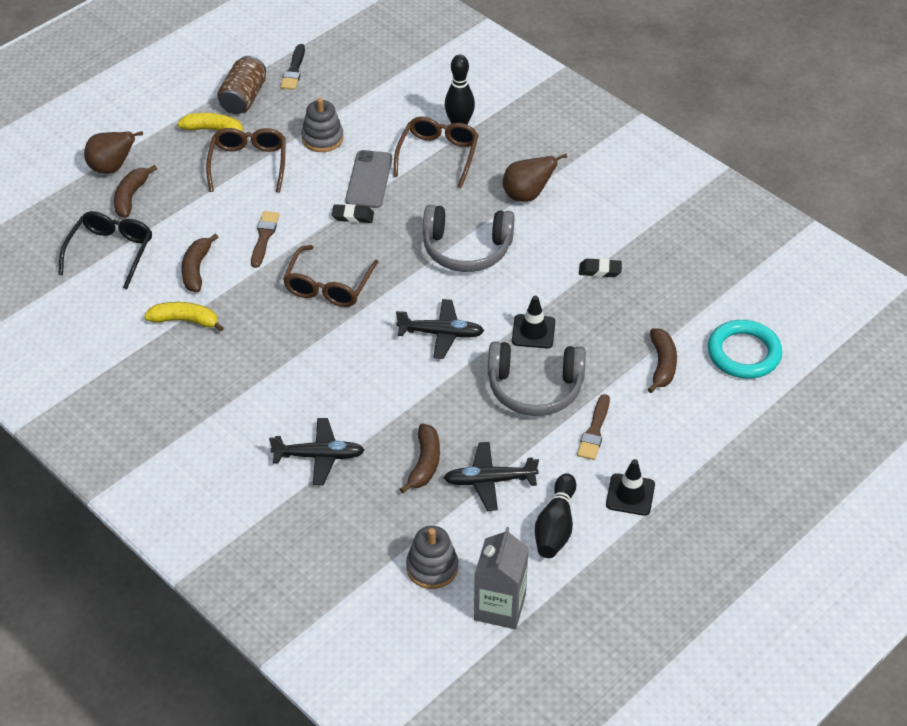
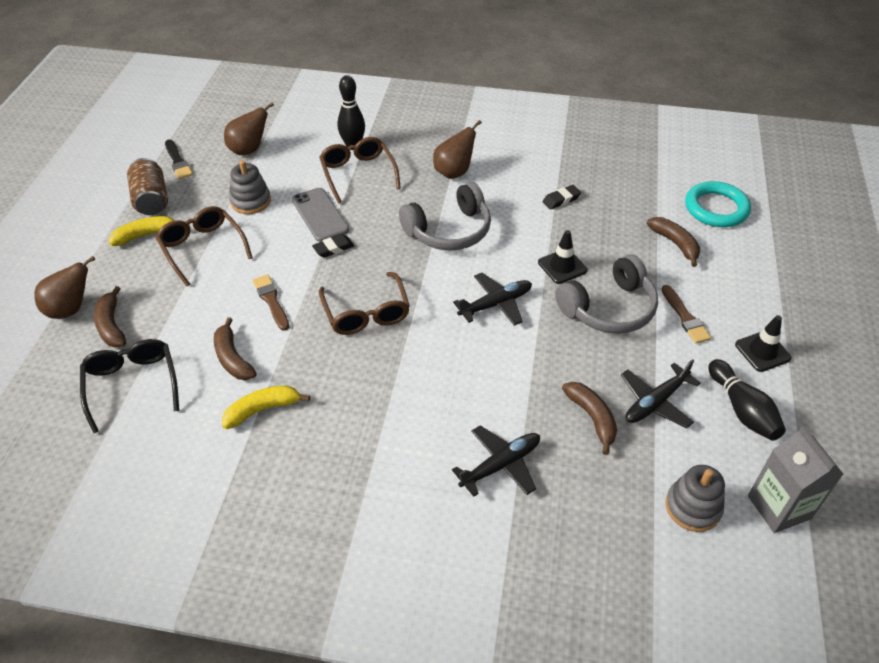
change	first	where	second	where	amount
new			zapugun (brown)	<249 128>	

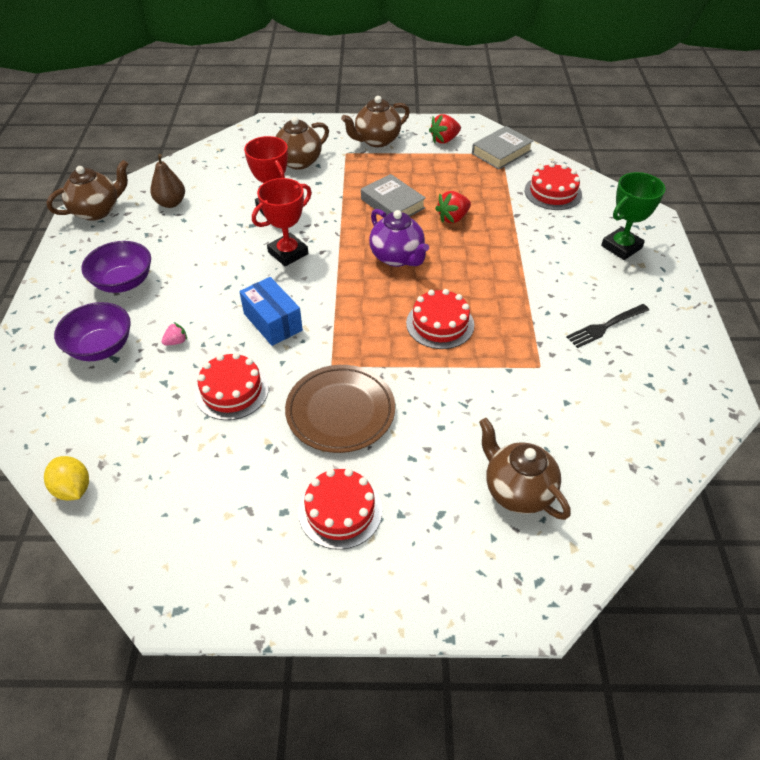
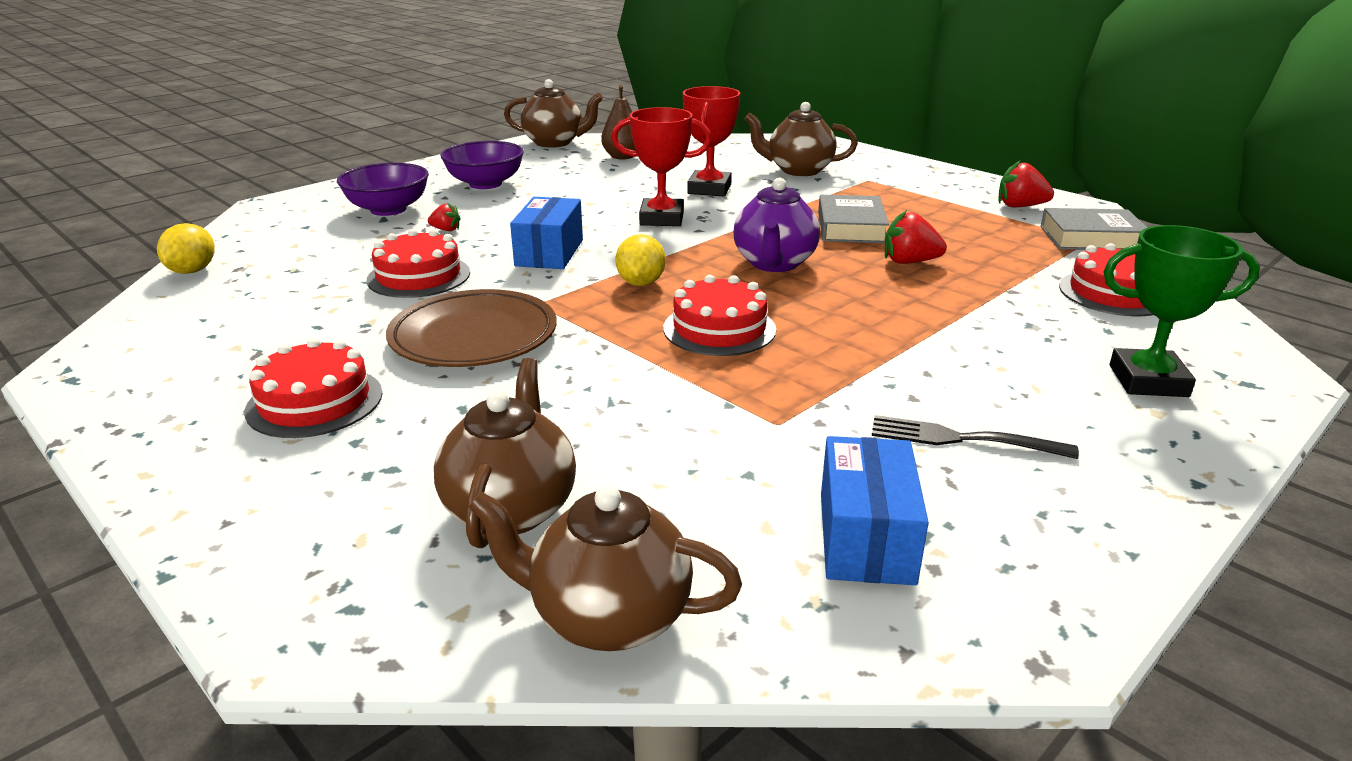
change	first	where	second	where	amount
repainted	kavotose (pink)	<174 333>	kavotose (red)	<444 217>	
shifted	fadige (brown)	<375 121>		<605 568>	
new			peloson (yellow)	<640 260>	
new			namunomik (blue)	<875 510>	

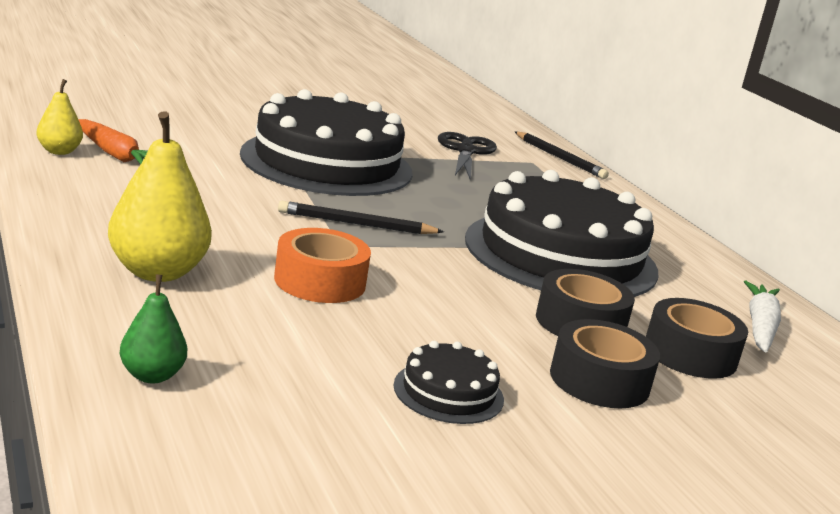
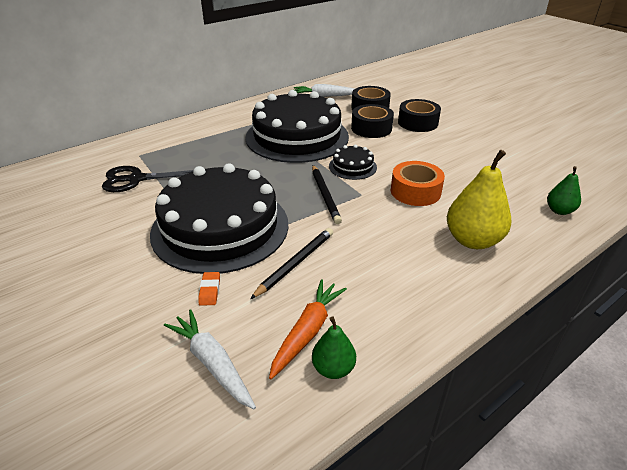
change	first	where	second	where	amount
new			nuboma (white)	<210 359>	
new			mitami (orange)	<209 289>	
shifted	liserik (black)	<562 155>		<291 263>	
repainted	zapugun (yellow)	<59 117>	zapugun (green)	<334 347>	
shifted	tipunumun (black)	<449 382>		<353 162>	

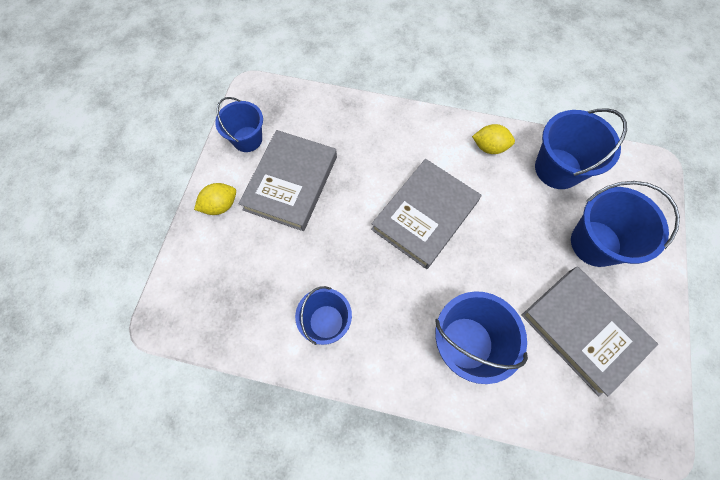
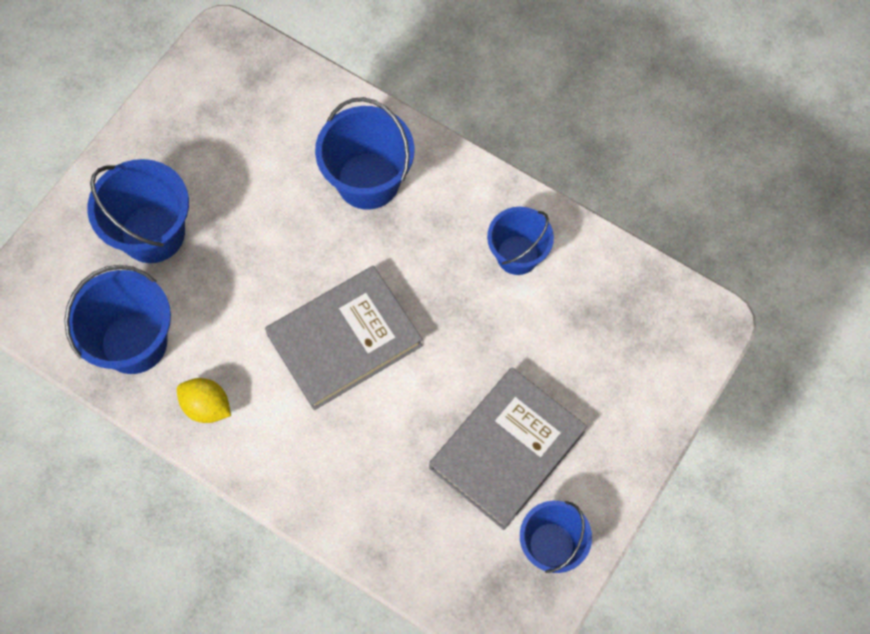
change	first	where	second	where	amount
gone	peloson (yellow)	<215 199>			
gone	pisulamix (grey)	<589 331>			

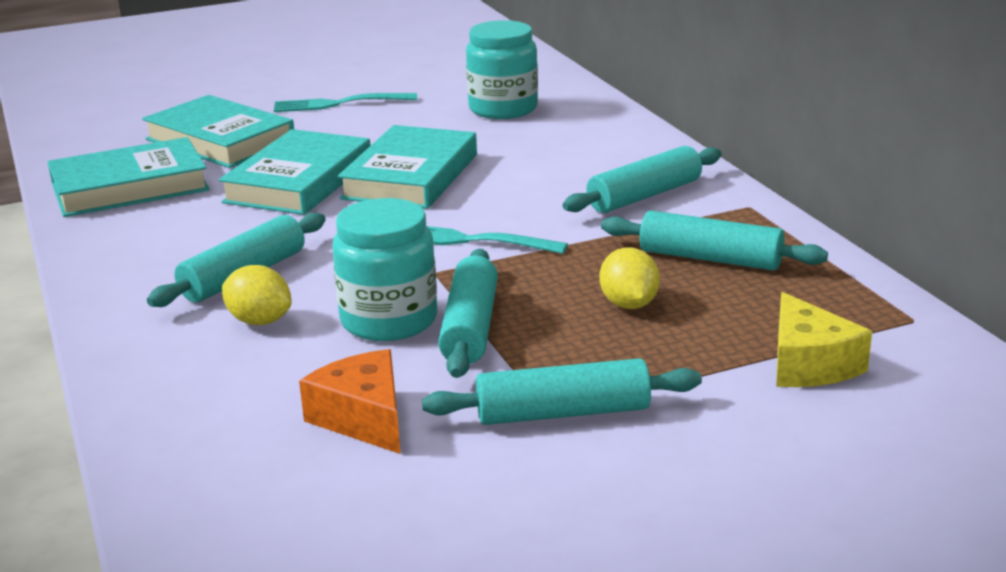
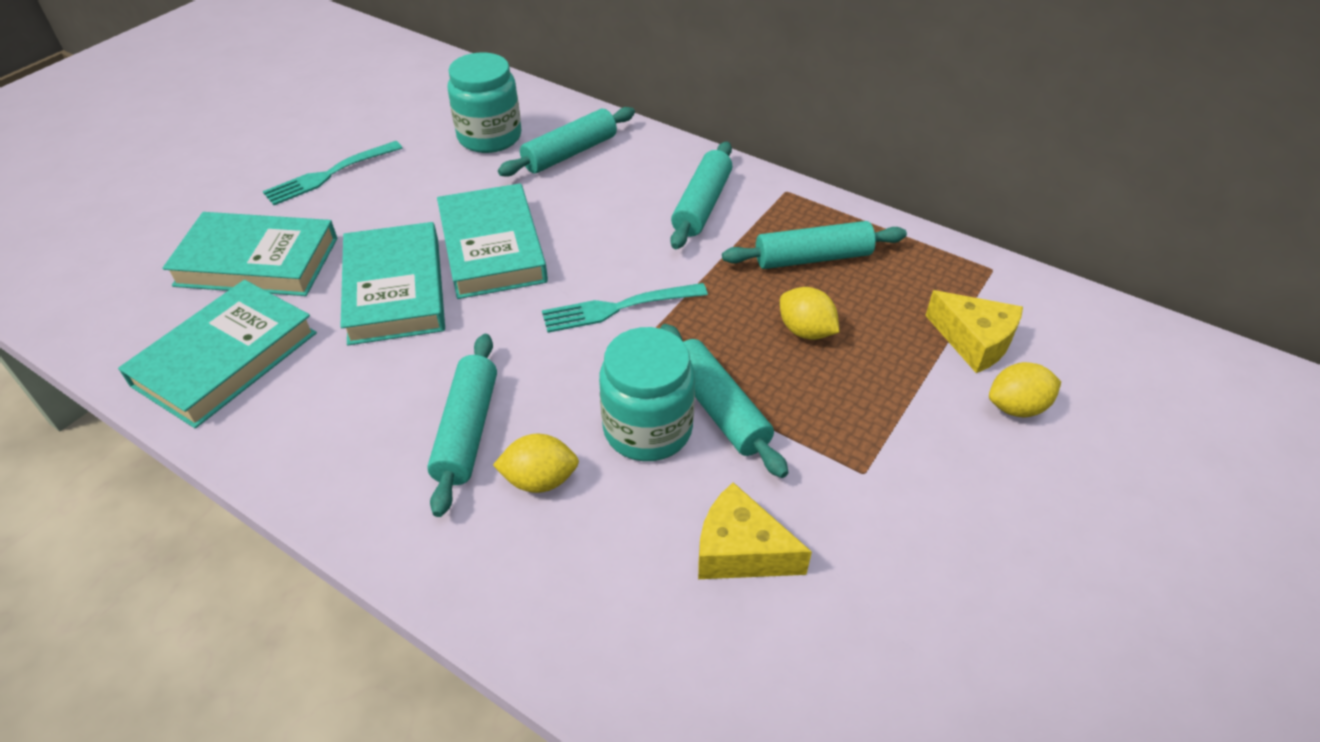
change	first	where	second	where	amount
shifted	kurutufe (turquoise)	<562 391>		<566 142>	
repainted	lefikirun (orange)	<349 401>	lefikirun (yellow)	<755 530>	
new			peloson (yellow)	<1025 389>	

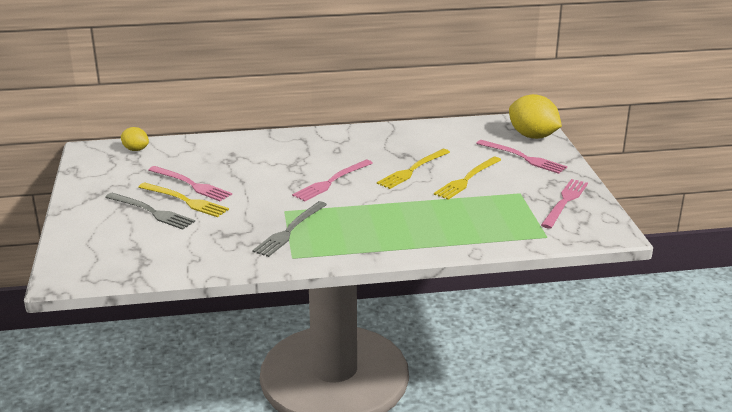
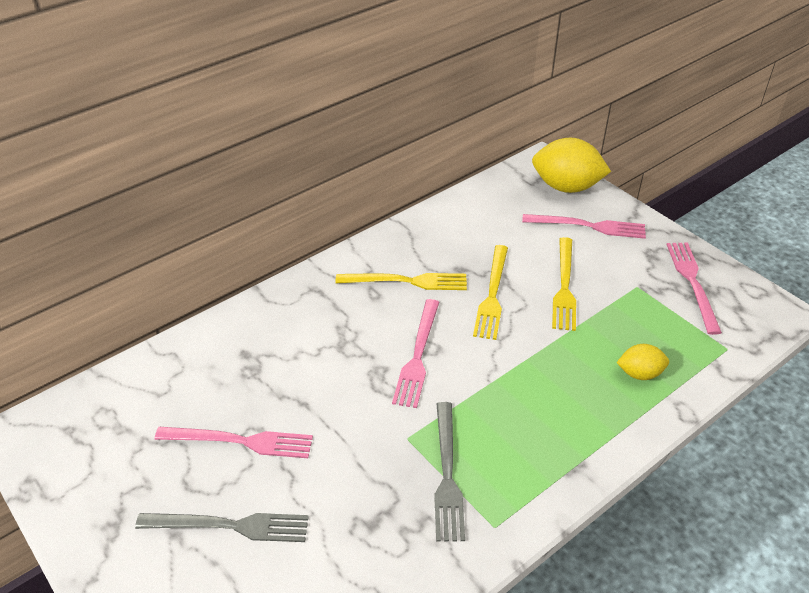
change	first	where	second	where	amount
shifted	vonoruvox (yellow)	<183 199>		<401 281>	
shifted	peloson (yellow)	<135 139>		<642 362>	

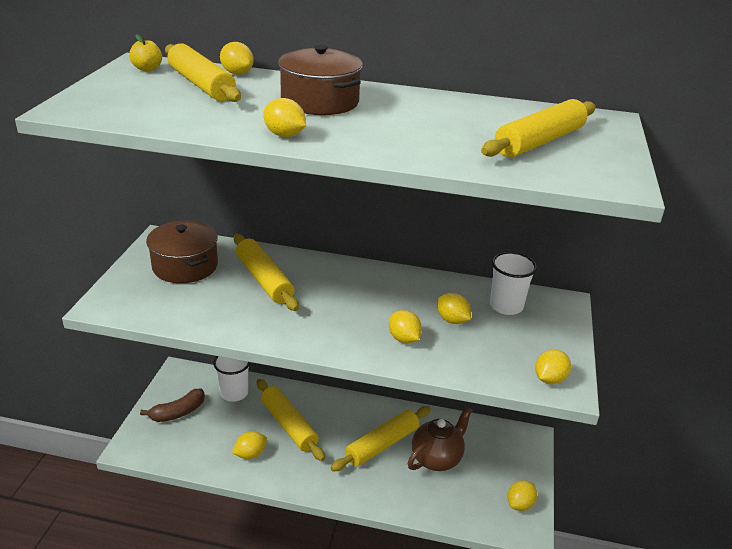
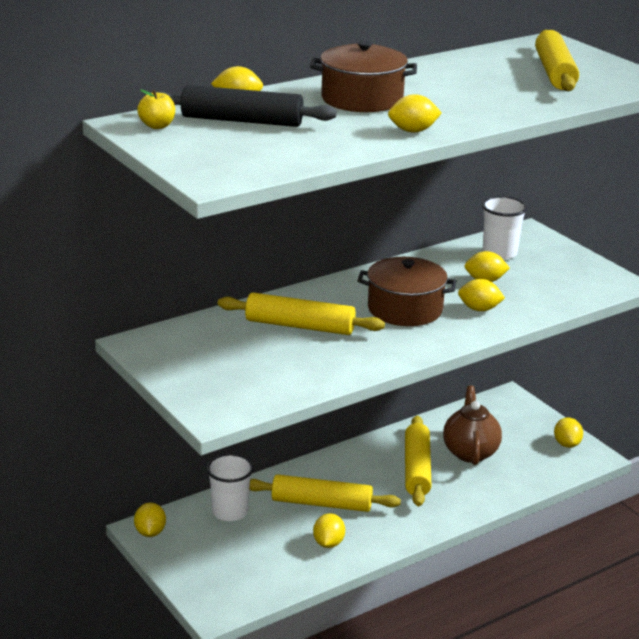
change	first	where	second	where	amount
shifted	peloson (yellow)	<553 366>		<150 520>	
repainted	kurutufe (yellow)	<203 72>	kurutufe (black)	<247 106>	
shifted	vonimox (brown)	<182 251>		<406 291>	
gone	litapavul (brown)	<172 405>			

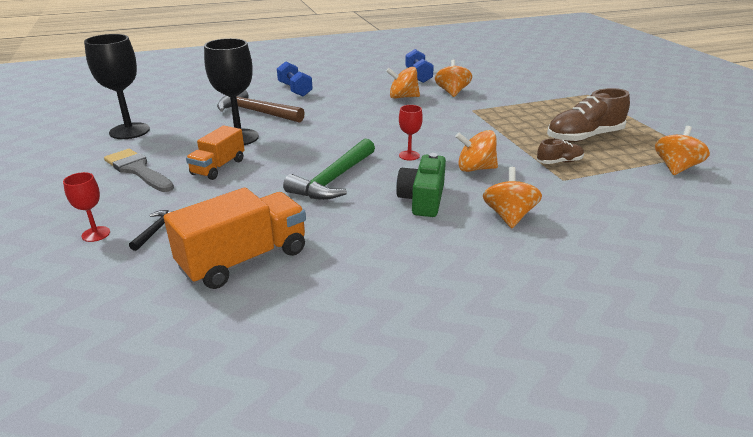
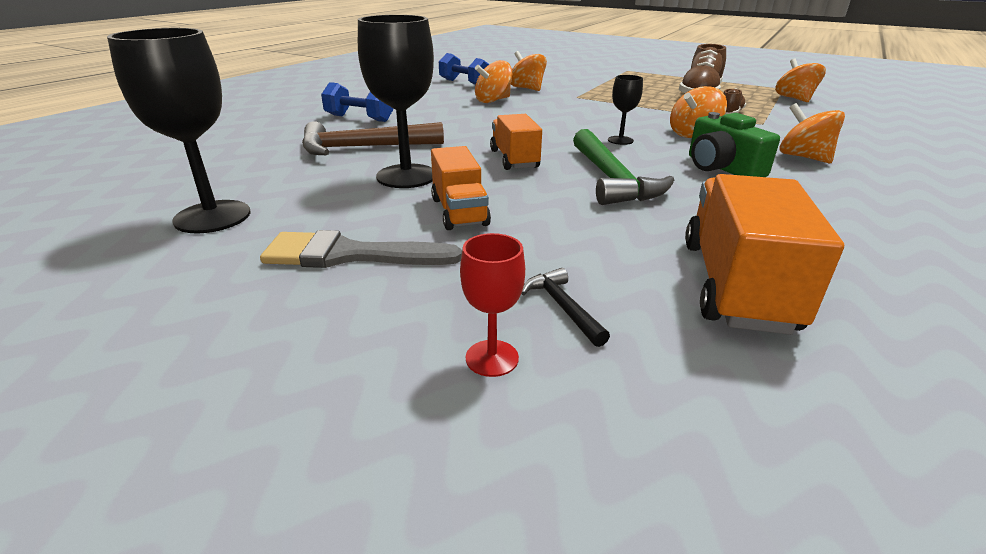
change	first	where	second	where	amount
new			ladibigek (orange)	<516 142>	
repainted	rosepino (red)	<411 133>	rosepino (black)	<625 110>	

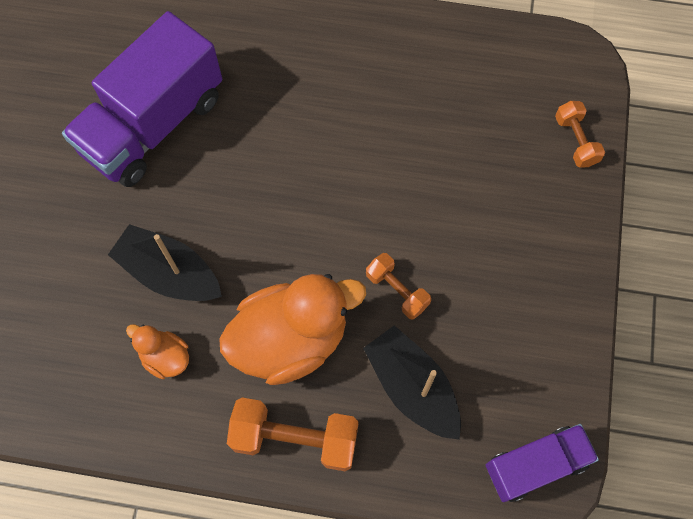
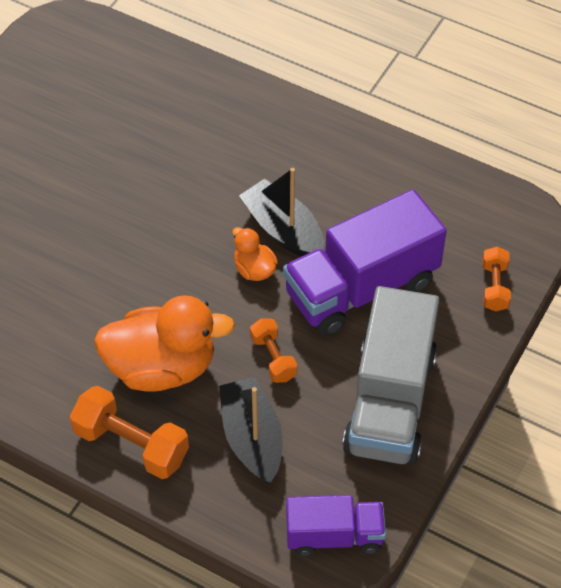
change	first	where	second	where	amount
shifted	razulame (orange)	<157 351>		<255 254>	
shifted	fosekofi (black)	<165 262>		<281 212>	
shifted	ladibigek (purple)	<142 99>		<365 263>	
new			ladibigek (grey)	<390 375>	

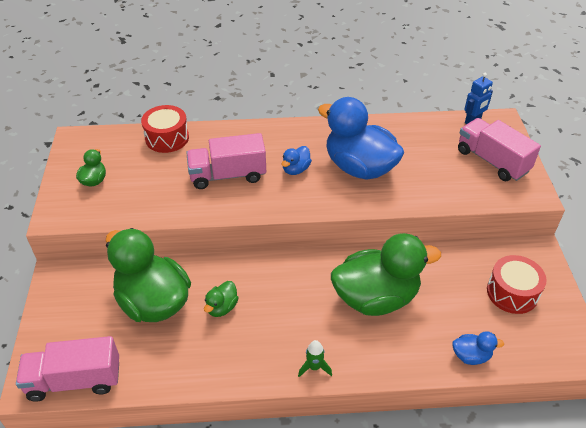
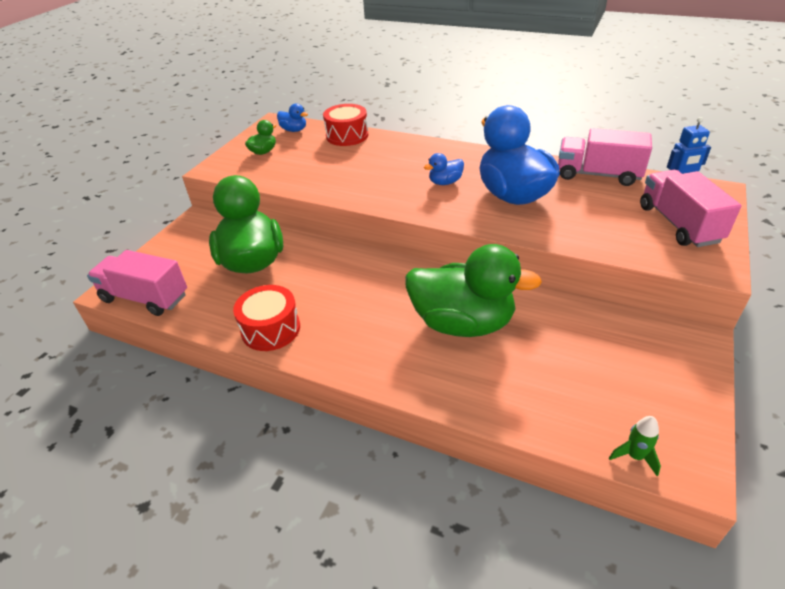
change	first	where	second	where	amount
shifted	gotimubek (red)	<517 284>		<266 318>	
shifted	razulame (blue)	<478 348>		<292 117>	
shifted	ladibigek (pink)	<226 161>		<605 157>	
shifted	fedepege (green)	<315 358>		<635 446>	
gone	razulame (green)	<221 299>			

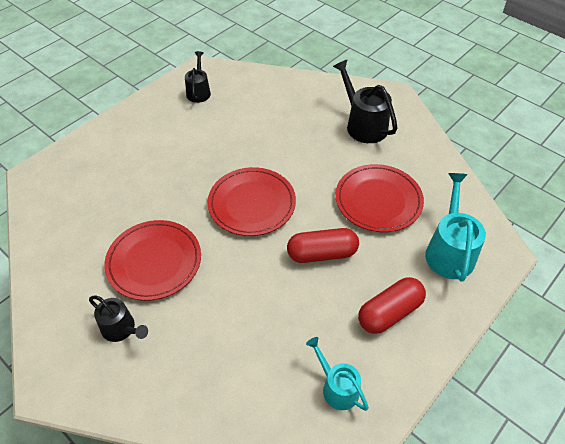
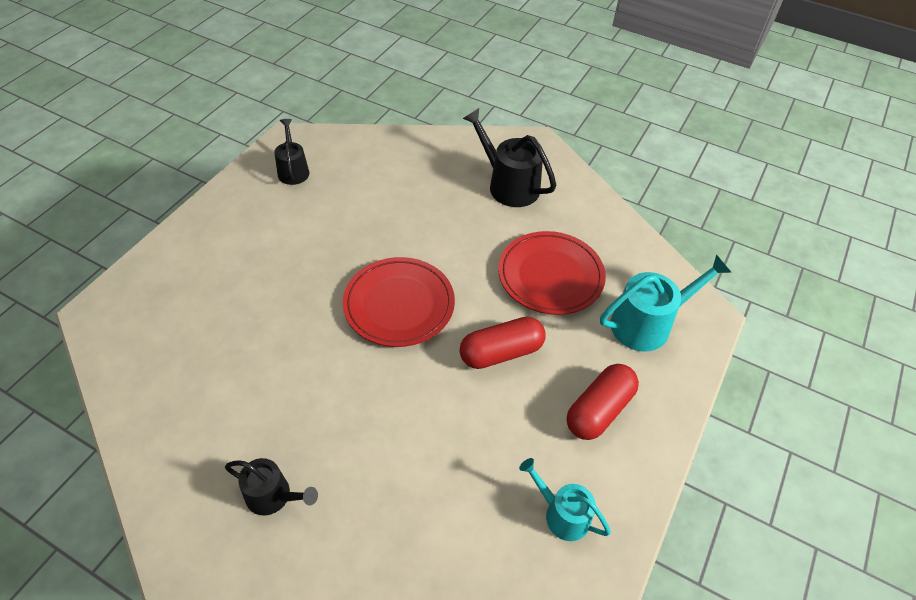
change	first	where	second	where	amount
rotated	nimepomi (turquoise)	<455 227>		<666 303>	75 degrees clockwise
gone	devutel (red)	<152 260>			

